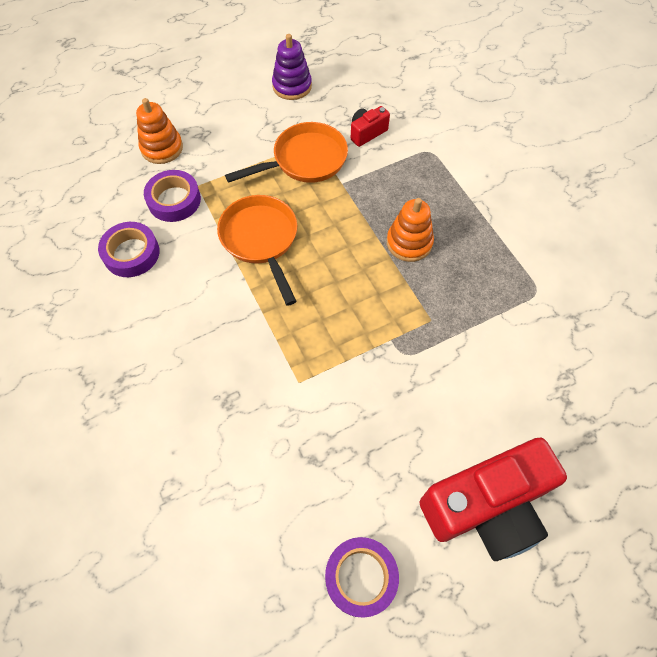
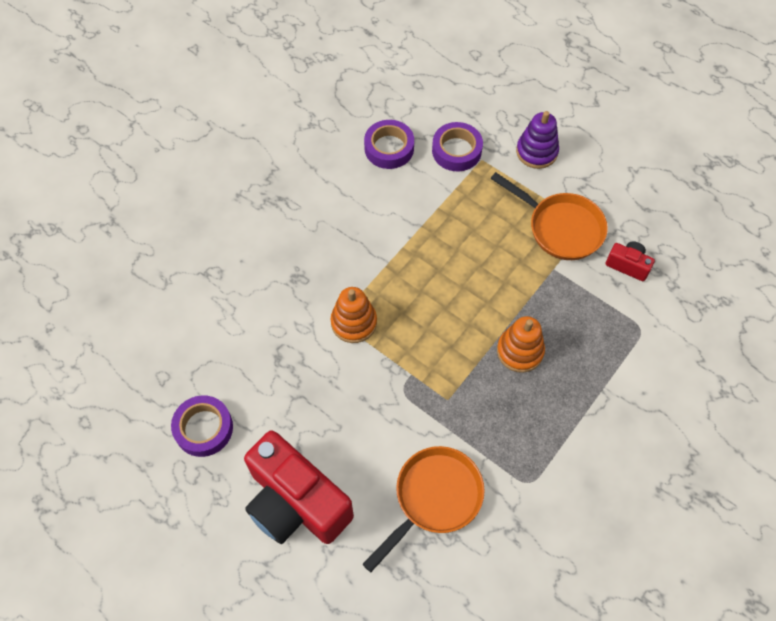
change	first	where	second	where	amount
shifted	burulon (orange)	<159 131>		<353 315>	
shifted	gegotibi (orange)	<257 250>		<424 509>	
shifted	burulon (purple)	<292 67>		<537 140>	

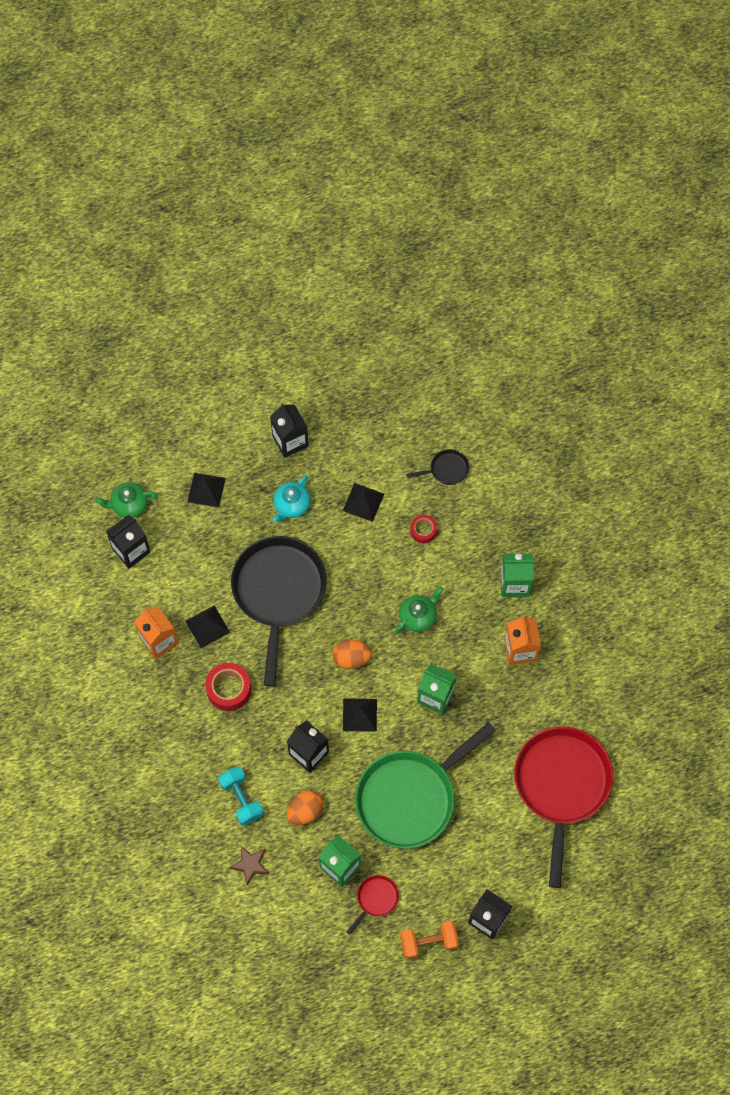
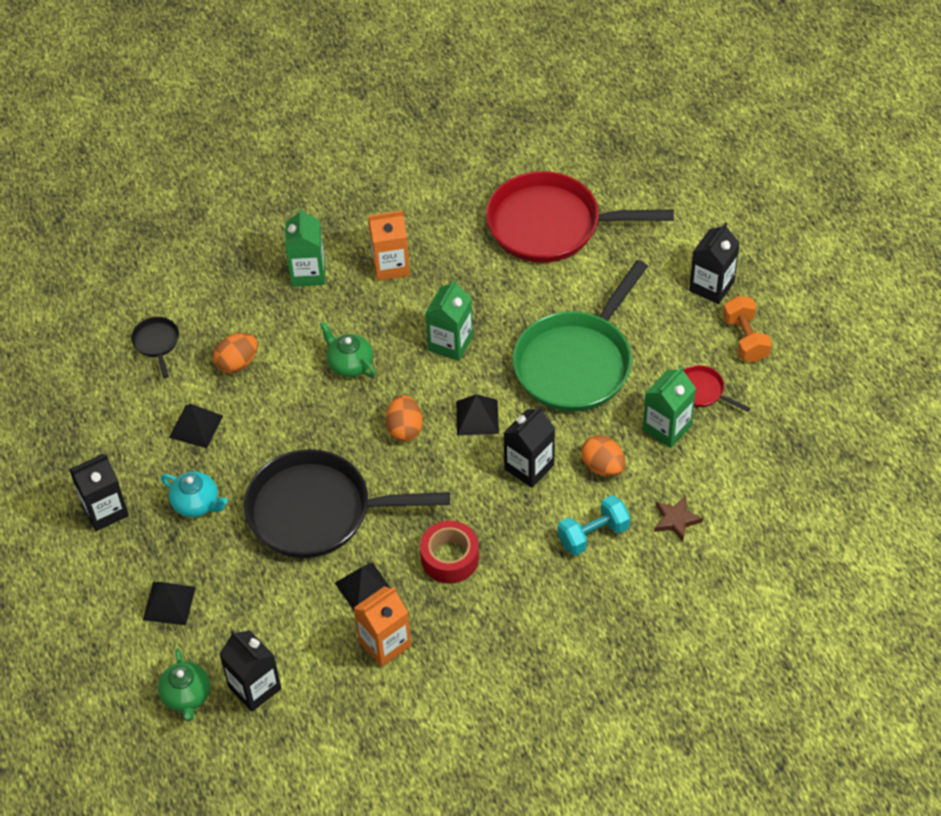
change	first	where	second	where	amount
swapped	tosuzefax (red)	<423 529>	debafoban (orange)	<235 353>	
rotated	gegotibi (green)	<425 785>		<580 336>	75 degrees clockwise

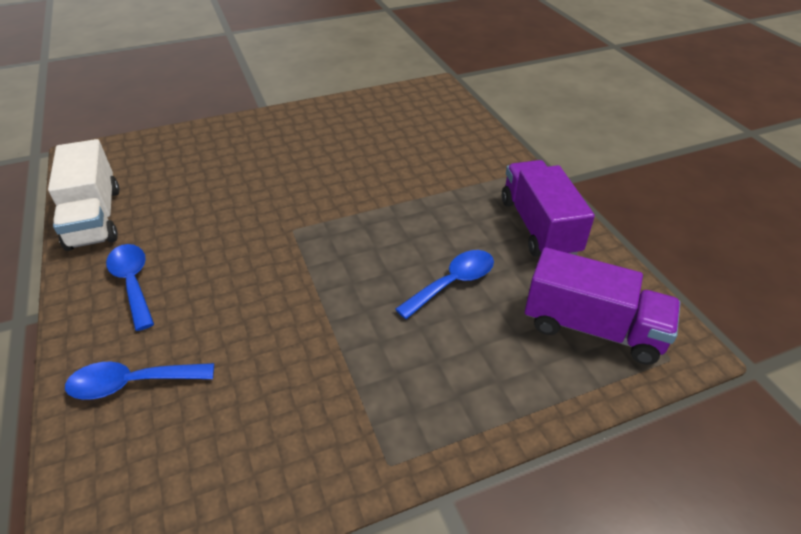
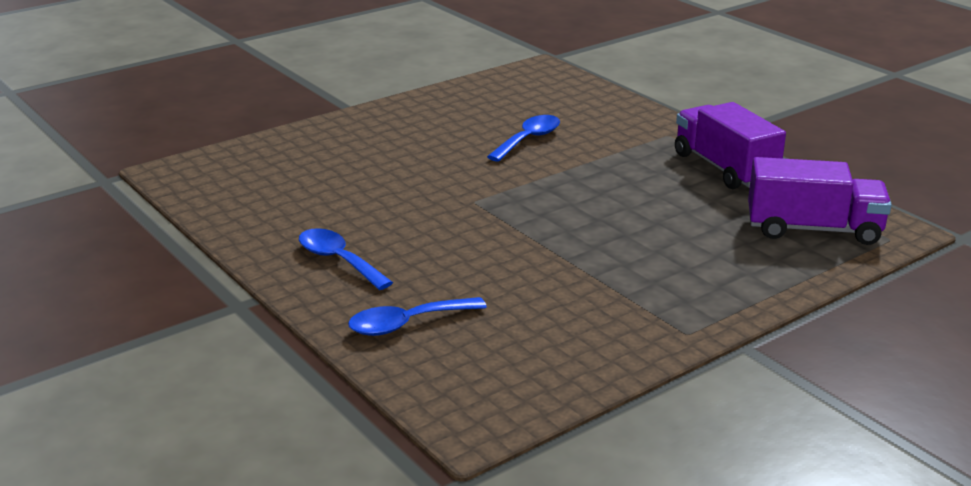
change	first	where	second	where	amount
shifted	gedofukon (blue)	<444 284>		<523 138>	
gone	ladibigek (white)	<83 195>			

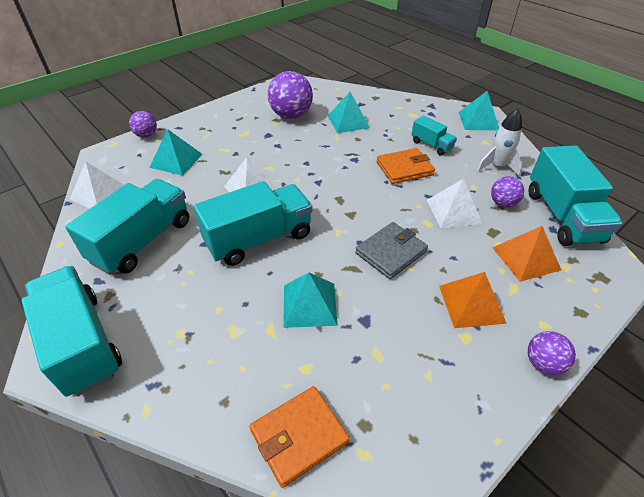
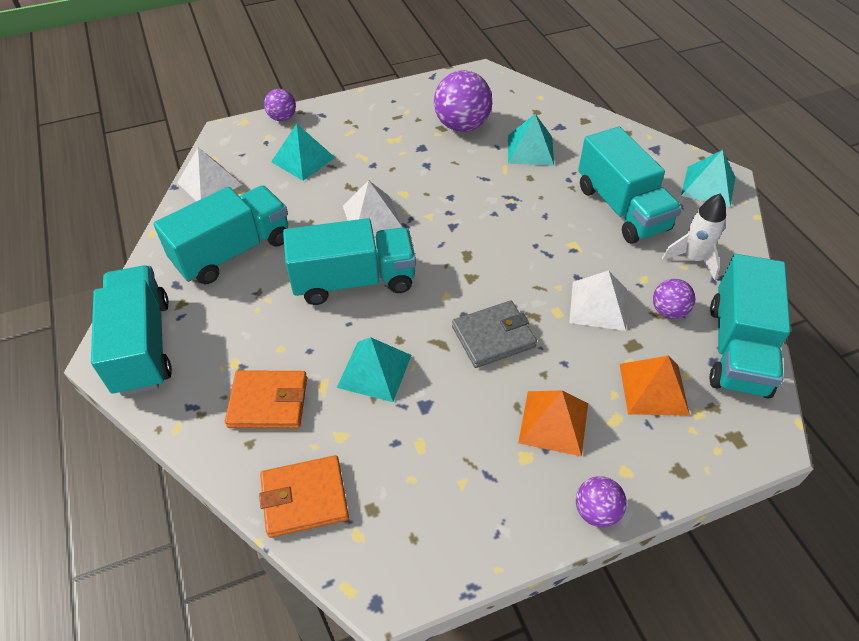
change	first	where	second	where	amount
shifted	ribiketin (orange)	<405 166>		<266 399>	
scaled	ladibigek (turquoise)	<434 136>		<630 185>	x1.94

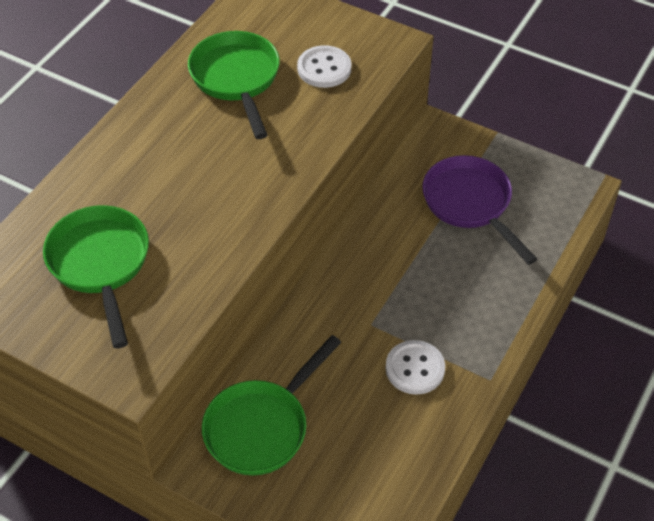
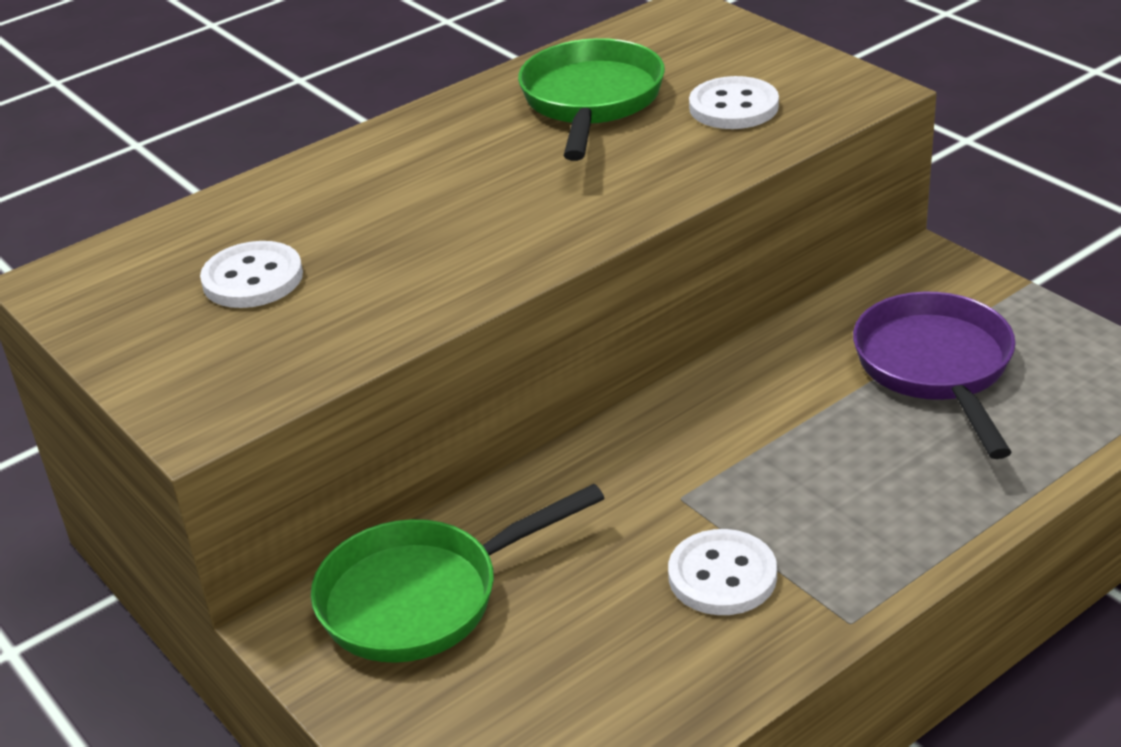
change	first	where	second	where	amount
swapped	gegotibi (green)	<96 276>	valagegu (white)	<251 274>	

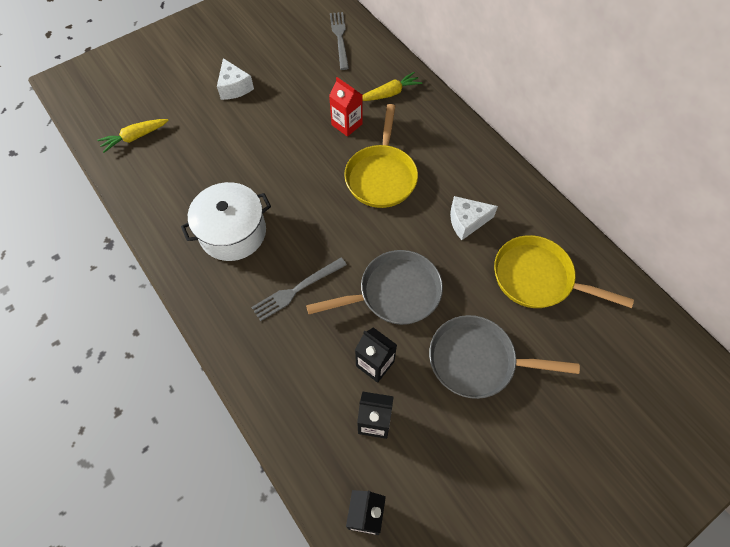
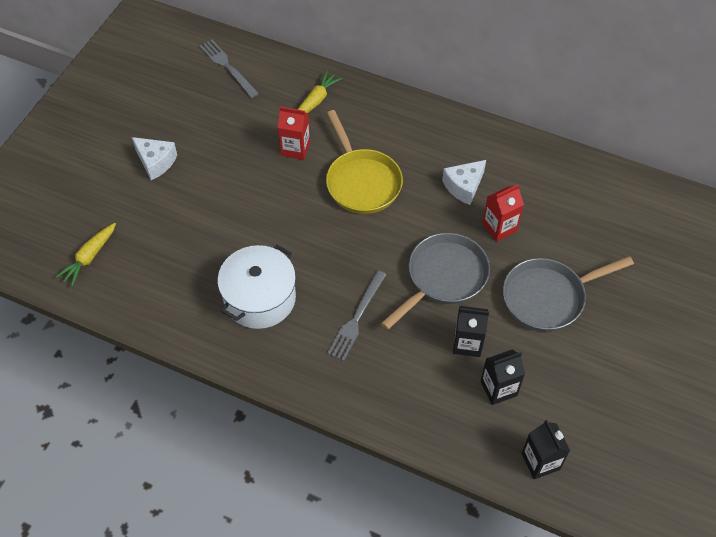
change	first	where	second	where	amount
new			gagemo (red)	<503 213>	
gone	gegotibi (yellow)	<564 271>			

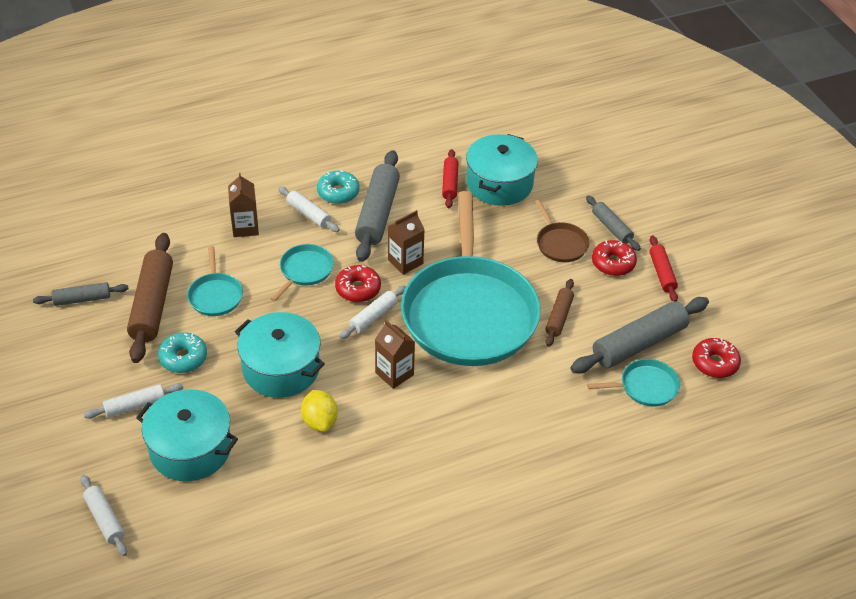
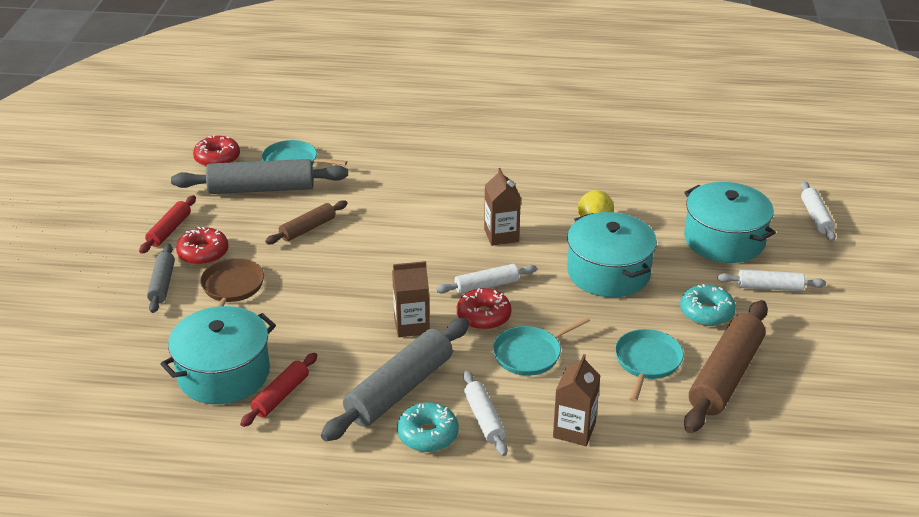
change	first	where	second	where	amount
gone	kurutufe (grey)	<81 294>			
gone	gegotibi (turquoise)	<470 278>			

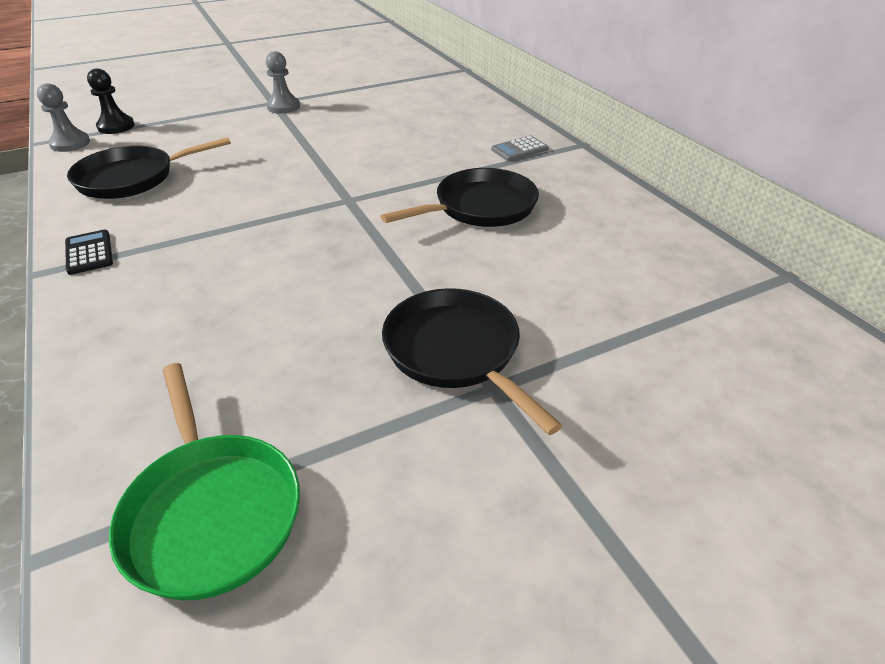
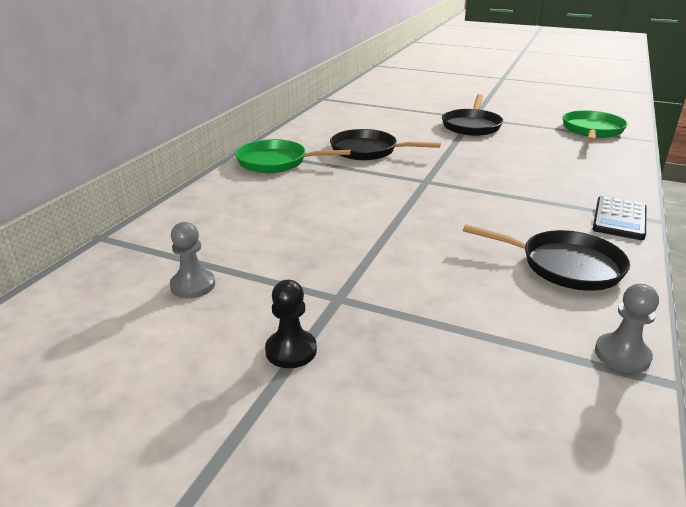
change	first	where	second	where	amount
shifted	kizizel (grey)	<283 82>		<192 260>	
swapped	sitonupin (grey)	<520 148>	gegotibi (green)	<293 156>	
shifted	kizizel (black)	<111 101>		<291 324>	
scaled	sitonupin (black)	<89 252>		<619 218>	x1.52

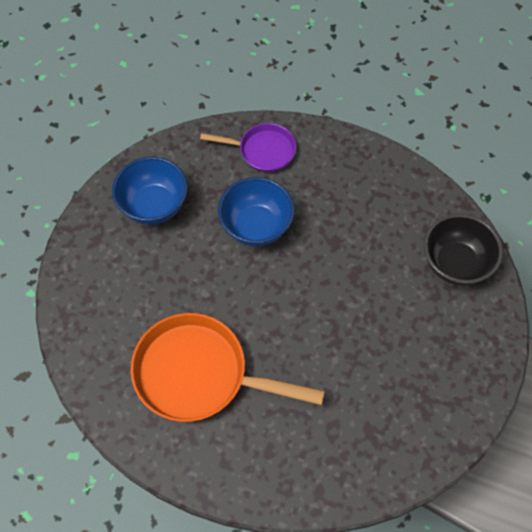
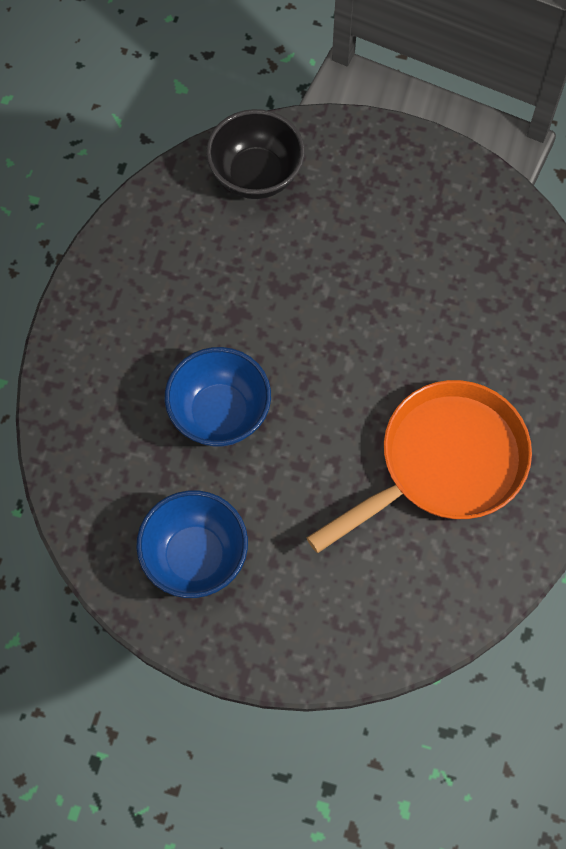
change	first	where	second	where	amount
rotated	gegotibi (orange)	<227 367>		<419 466>	135 degrees counterclockwise
gone	gegotibi (purple)	<248 147>			

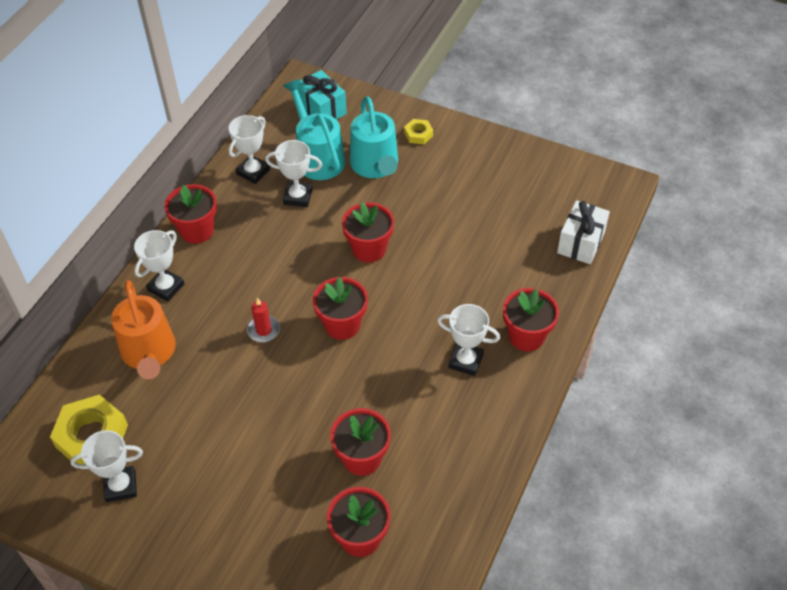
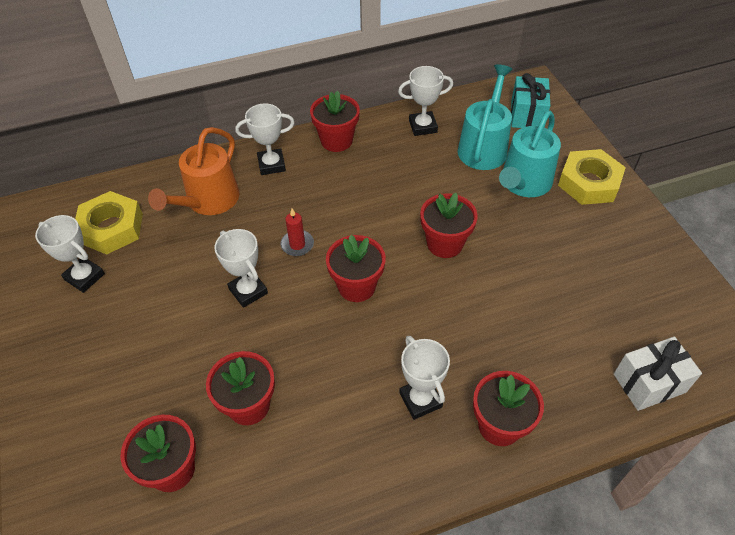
change	first	where	second	where	amount
shifted	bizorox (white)	<293 173>		<241 268>	
scaled	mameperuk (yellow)	<418 131>		<592 177>	x2.00

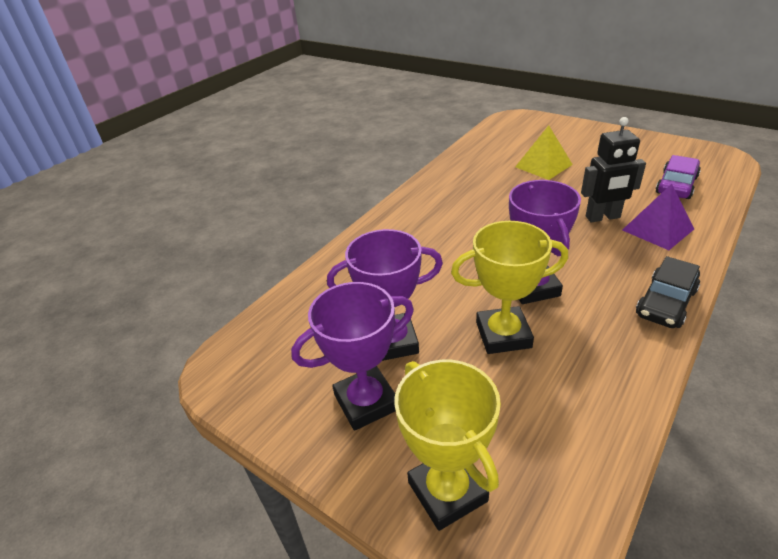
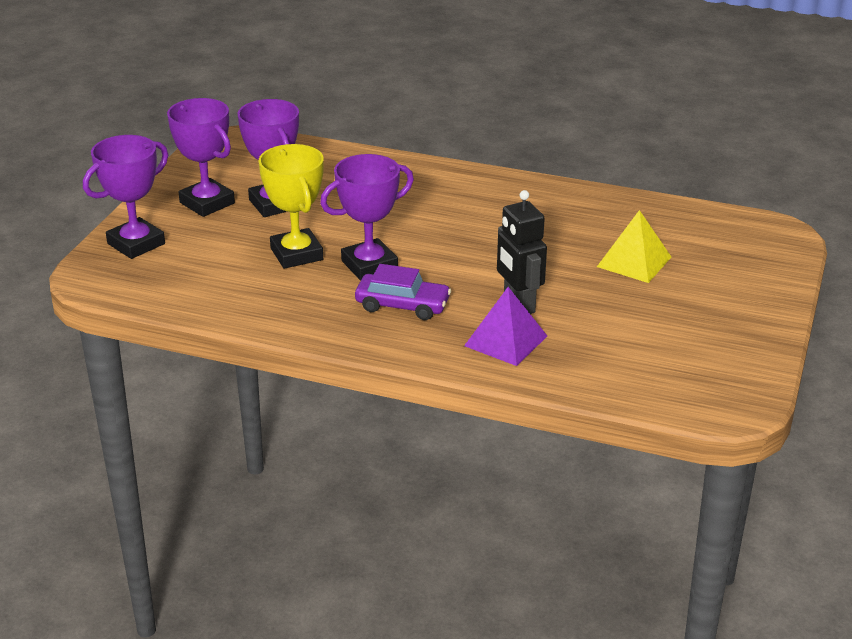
change	first	where	second	where	amount
repainted	bizorox (yellow)	<447 445>	bizorox (purple)	<125 197>	
shifted	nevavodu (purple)	<678 177>		<403 292>	
gone	nevavodu (black)	<668 292>			

